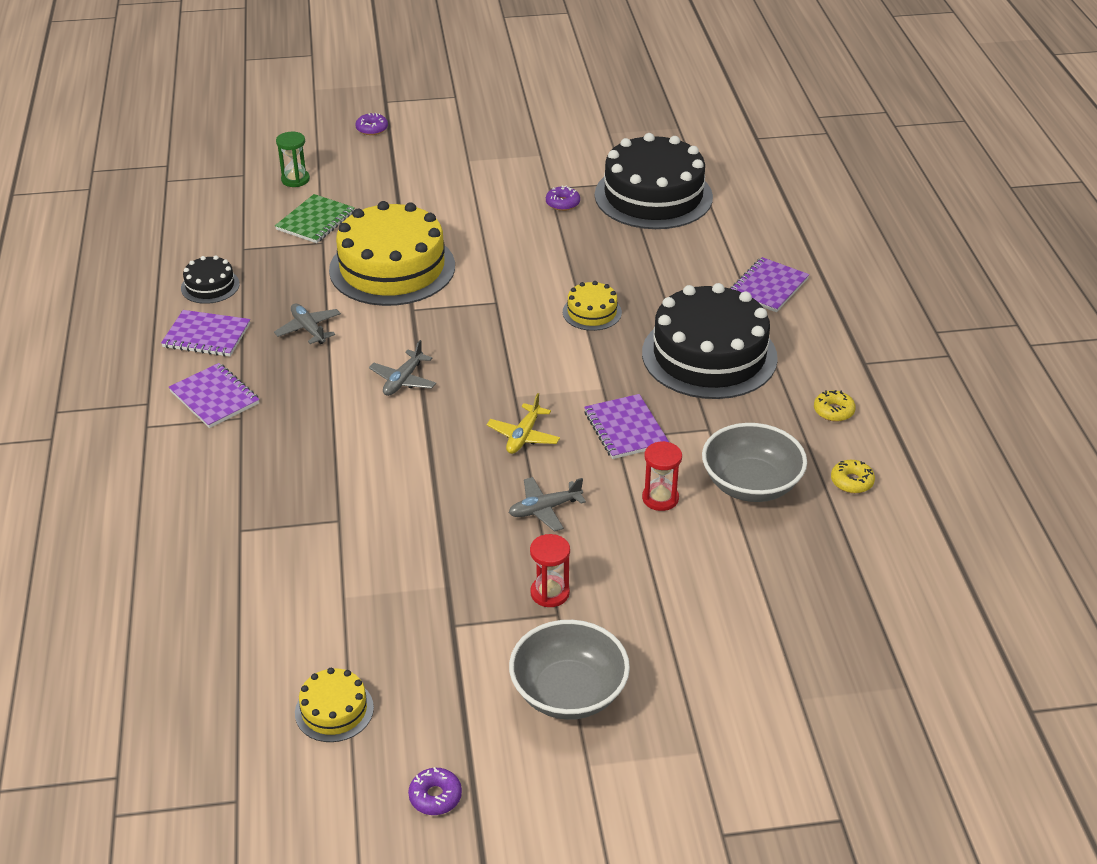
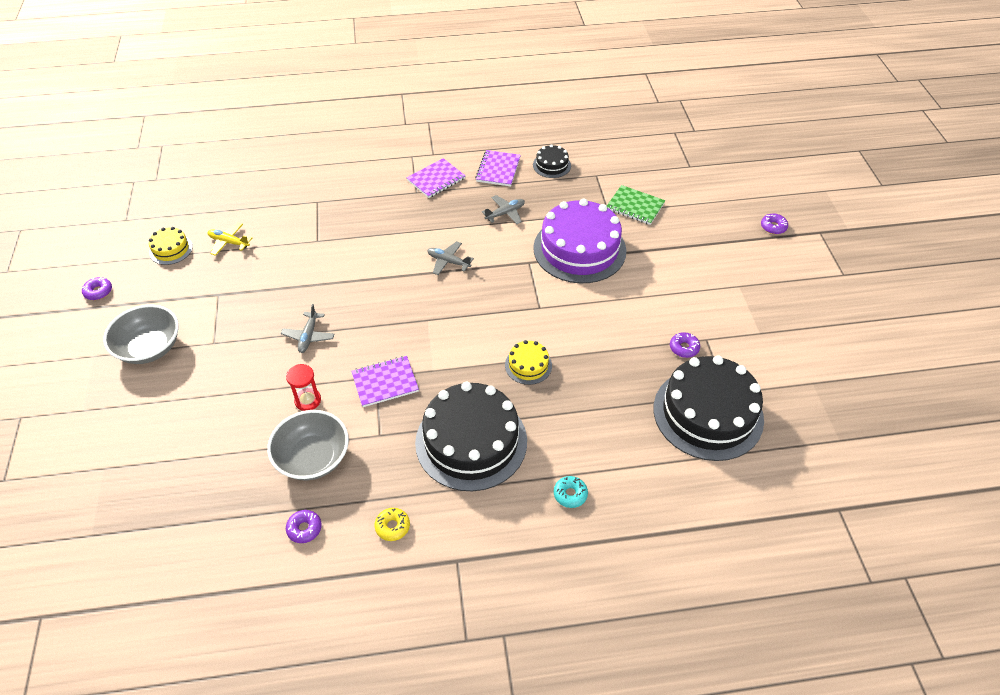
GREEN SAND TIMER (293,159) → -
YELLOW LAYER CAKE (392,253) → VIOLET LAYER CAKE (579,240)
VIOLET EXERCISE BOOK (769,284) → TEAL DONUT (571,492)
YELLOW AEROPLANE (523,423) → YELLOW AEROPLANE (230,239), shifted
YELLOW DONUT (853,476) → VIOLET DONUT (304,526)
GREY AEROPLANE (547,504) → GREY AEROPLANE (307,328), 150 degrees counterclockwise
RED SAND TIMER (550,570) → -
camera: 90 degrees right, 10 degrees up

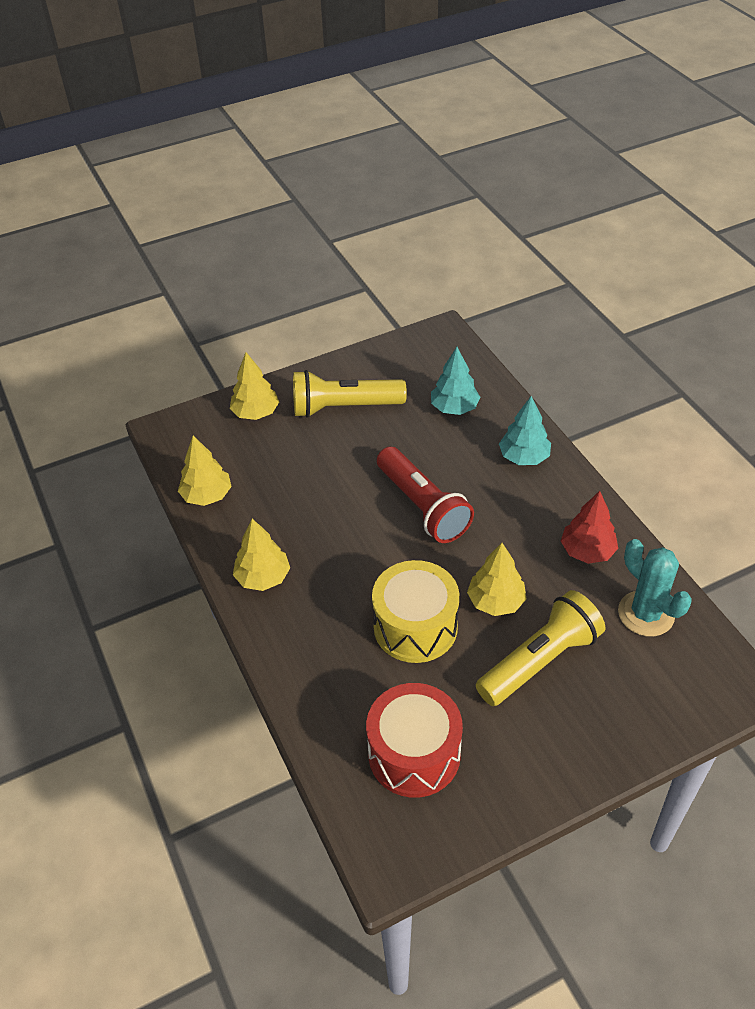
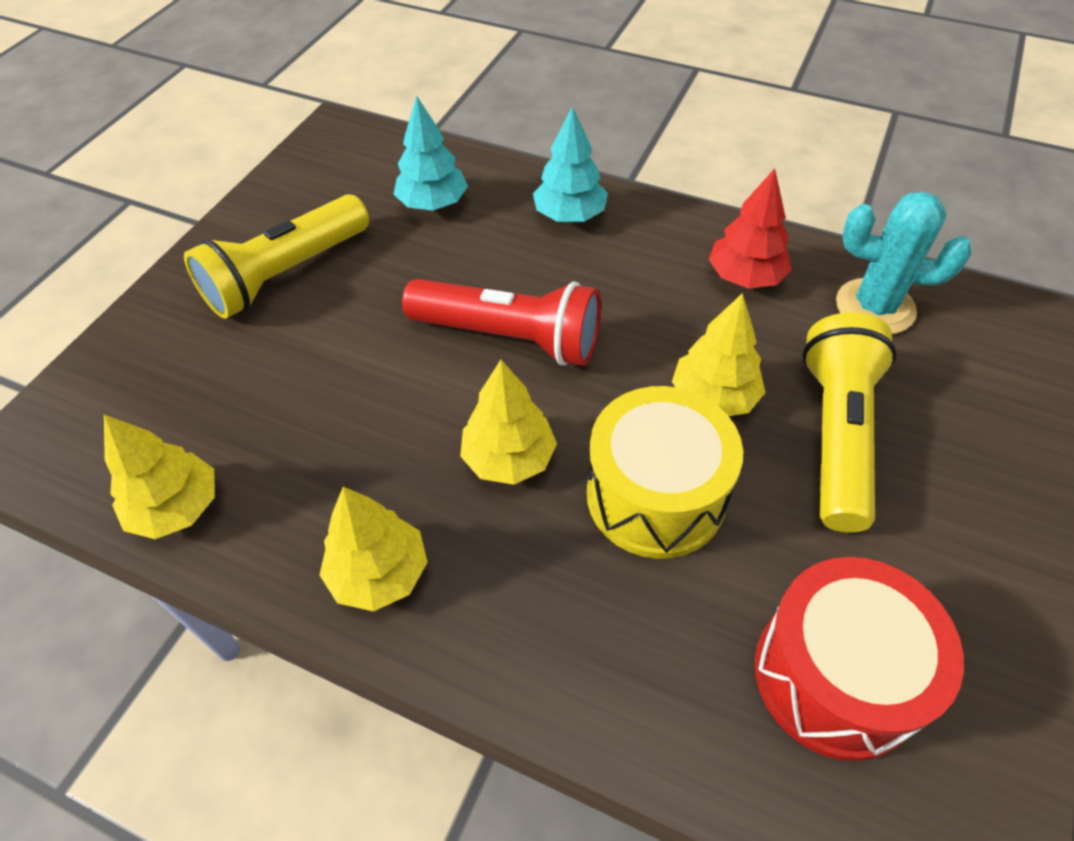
YELLOW TREE (254,386) → YELLOW TREE (508,422), shifted
camera: 40 degrees left, 5 degrees up

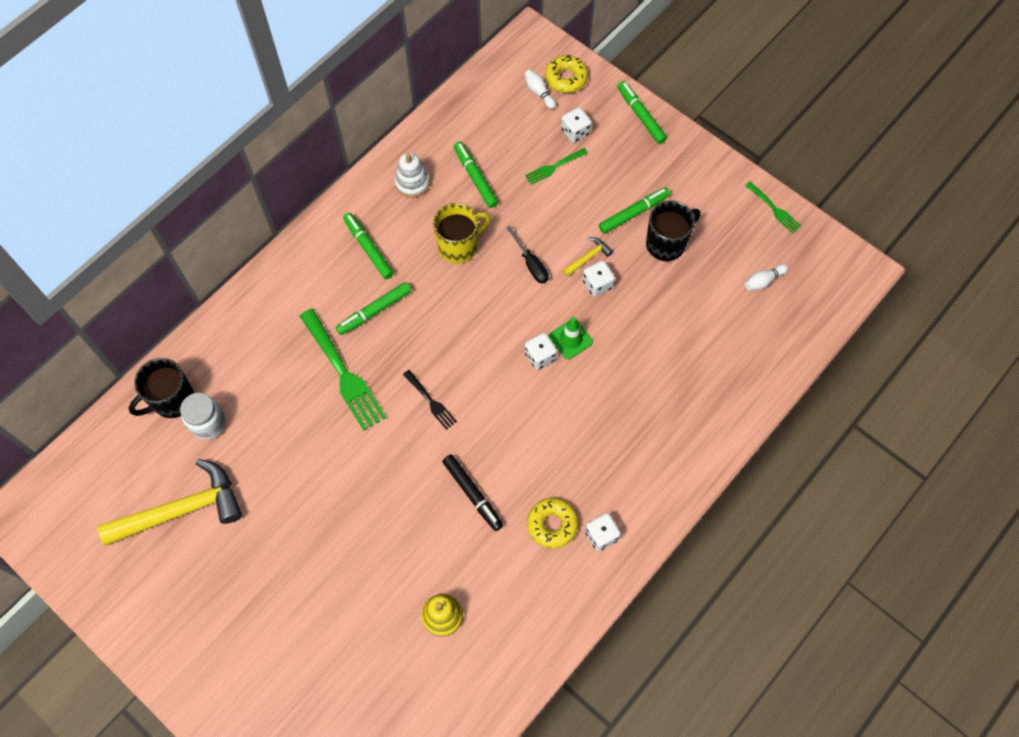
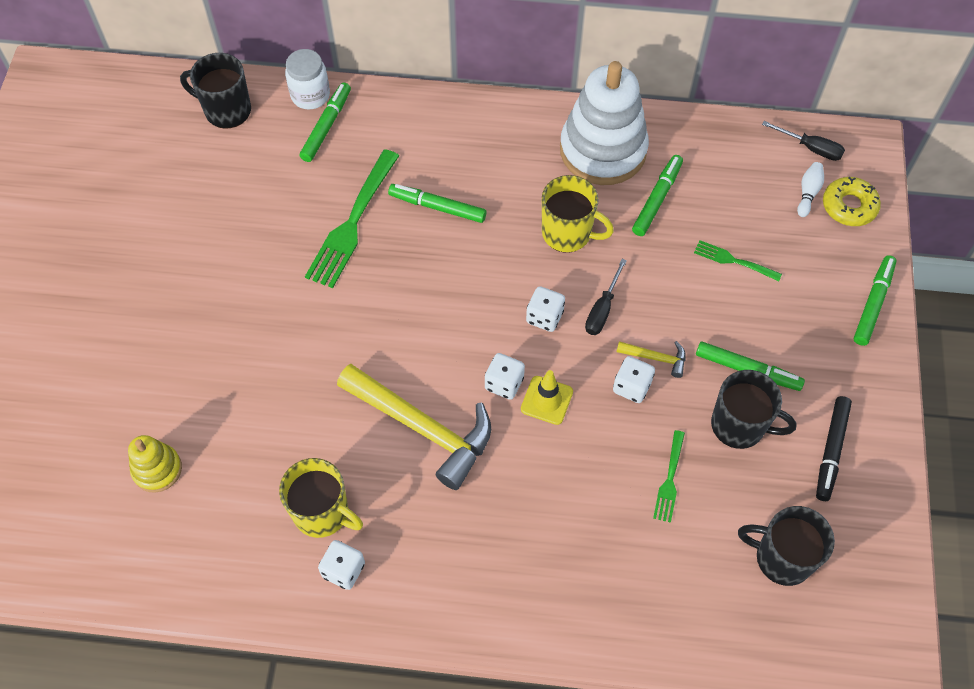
WHITE DIE (576,125) → WHITE DIE (545,309), shifted
WHITE STACKING TOY (412,175) → WHITE STACKING TOY (604,123), x2.04
GREEN FORK (773,207) → GREEN FORK (669,476), shifted
GREEN MARKER (368,246) → GREEN MARKER (325,122), shifted
WHITE BOWLING PIN (766,277) → BLACK MUG (786,546)
GREEN TRAFFIC CONE (571,338) → YELLOW TRAFFIC CONE (547,397)
BLACK FORK (430,400) → -
WHITE JAR (203,416) → WHITE JAR (307,79), shifted
BLACK MARKER (472,492) → BLACK MARKER (834,448), shifted
YELLOW CARPENTER'S HAMMER (170,502) → YELLOW CARPENTER'S HAMMER (414,427), shifted
YELLOW DONUT (552,523) → YELLOW MUG (321,498)
- → BLACK FLAT SCREWDRIVER (803,141)
camera: 55 degrees right, 5 degrees down

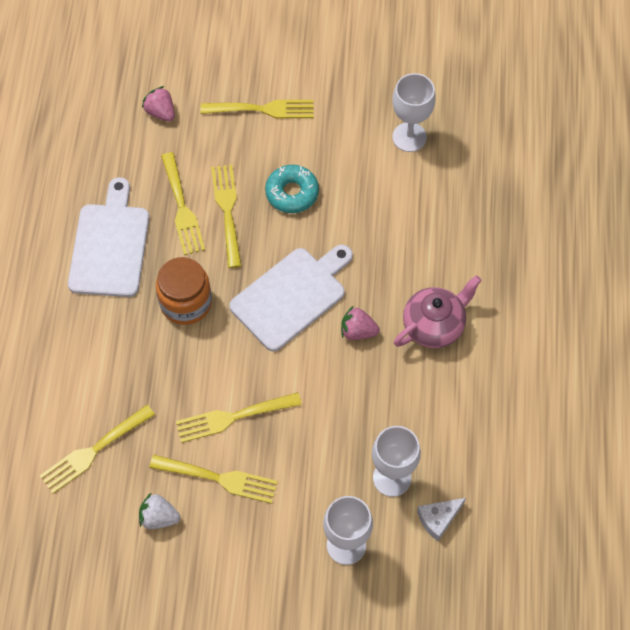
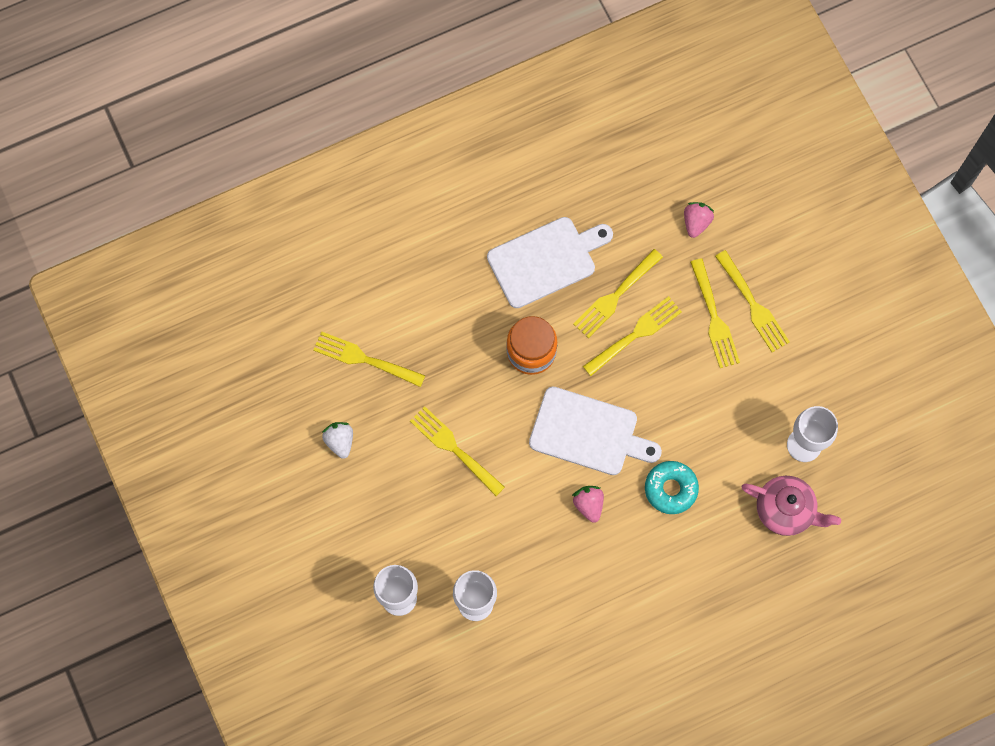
TEAL DONUT (292,189) → TEAL DONUT (672,487), shifted
ROSE-PINK TEAPOT (438,311) → ROSE-PINK TEAPOT (791,506), shifted
YELLOW FORK (213,479) → YELLOW FORK (715,313), shifted
WHITE PIECE OF CHEESE (441,519) → -
camera: 60 degrees right, 10 degrees up

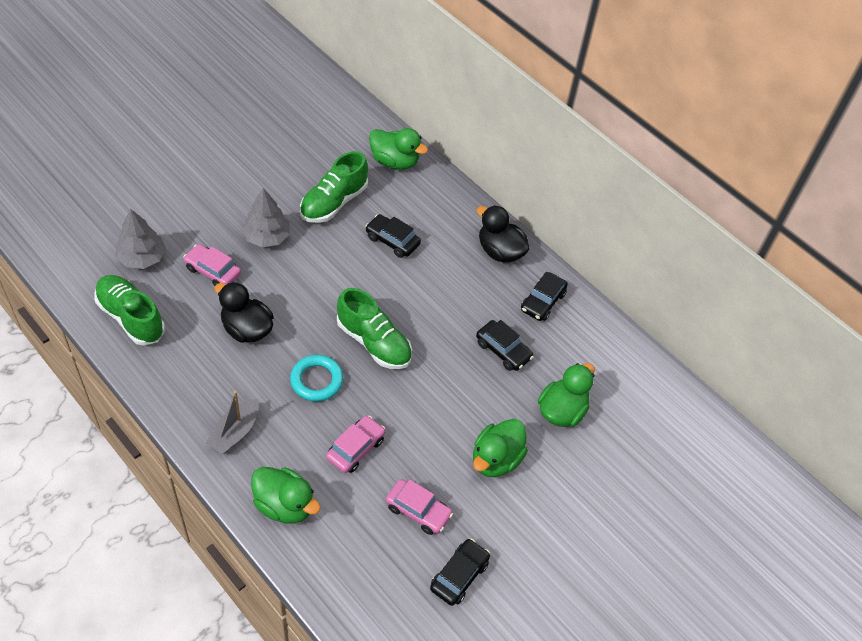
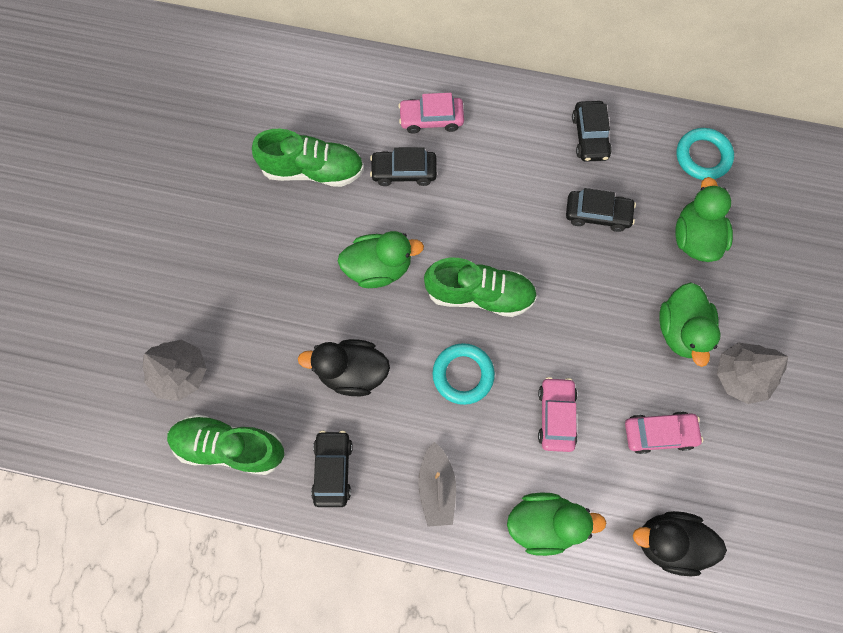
GREEN DUCK (398,149) → GREEN DUCK (381,259), shifted
GREEN SNEAKER (334,187) → GREEN SNEAKER (308,158), 90 degrees counterclockwise
GREY TREE (266,217) → GREY TREE (752,373), shifted
BLACK DUCK (503,234) → BLACK DUCK (680,543), shifted
ROSE-PINK CAR (212,265) → ROSE-PINK CAR (431,113), shifted
BLACK CAR (460,572) → BLACK CAR (332,469), shifted
- → TEAL TORUS (705,154)
camera: 30 degrees left, 20 degrees up

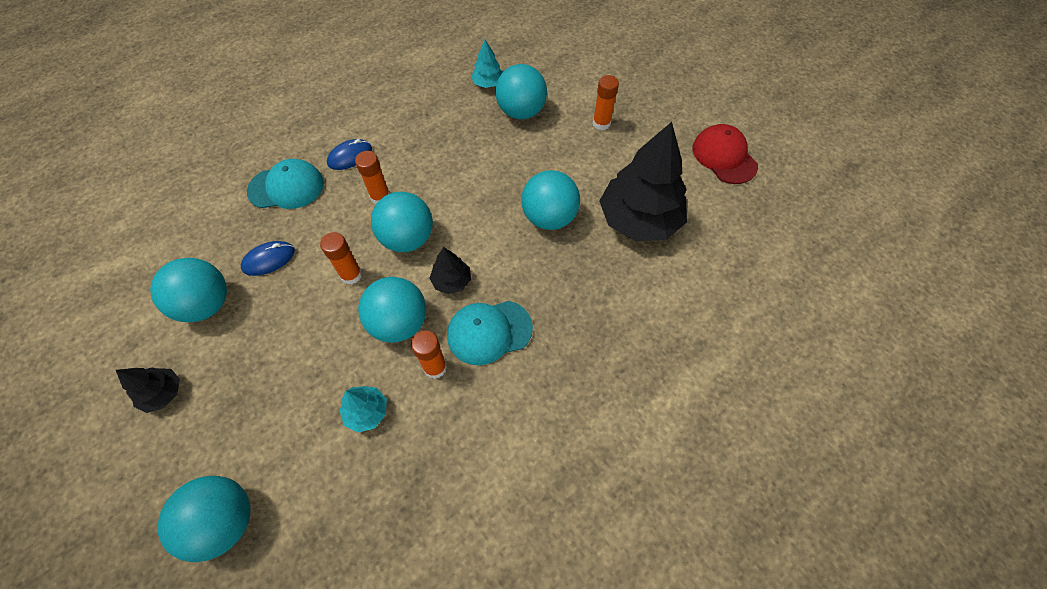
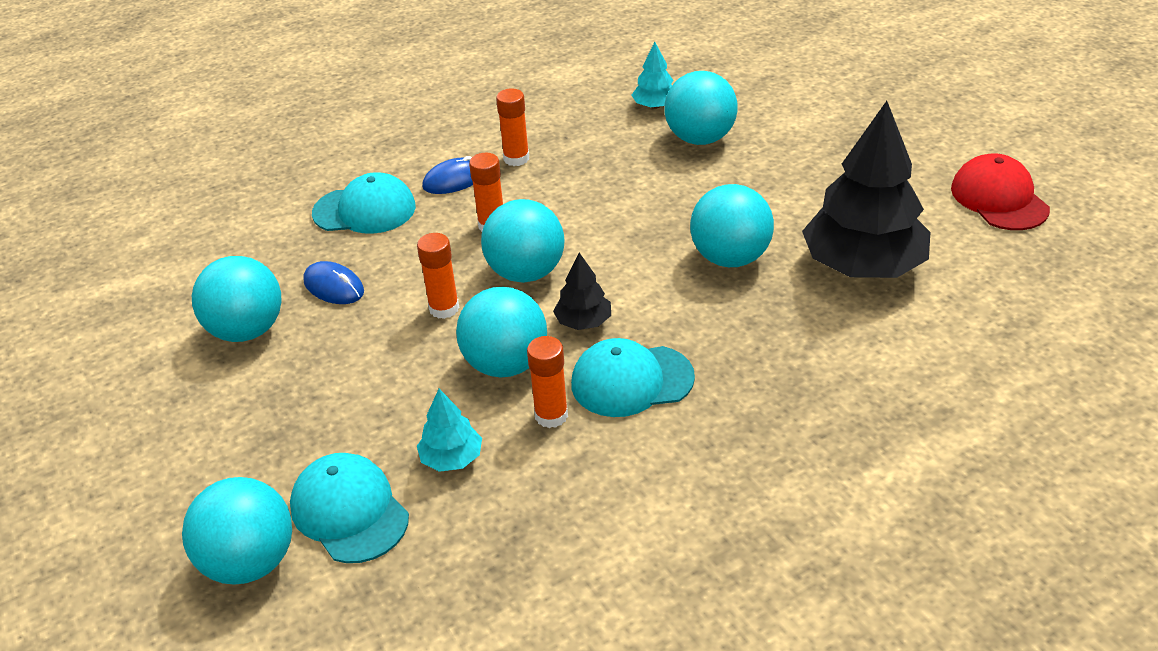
ORANGE-COLOURED STICK OF GLUE (606,102) → ORANGE-COLOURED STICK OF GLUE (512,127), shifted
COBALT PC MOUSE (268,258) → COBALT PC MOUSE (333,282), 60 degrees clockwise
BLACK TREE (148,390) → -
- → TEAL PEAKED CAP (349,508)
camera: 10 degrees right, 20 degrees down

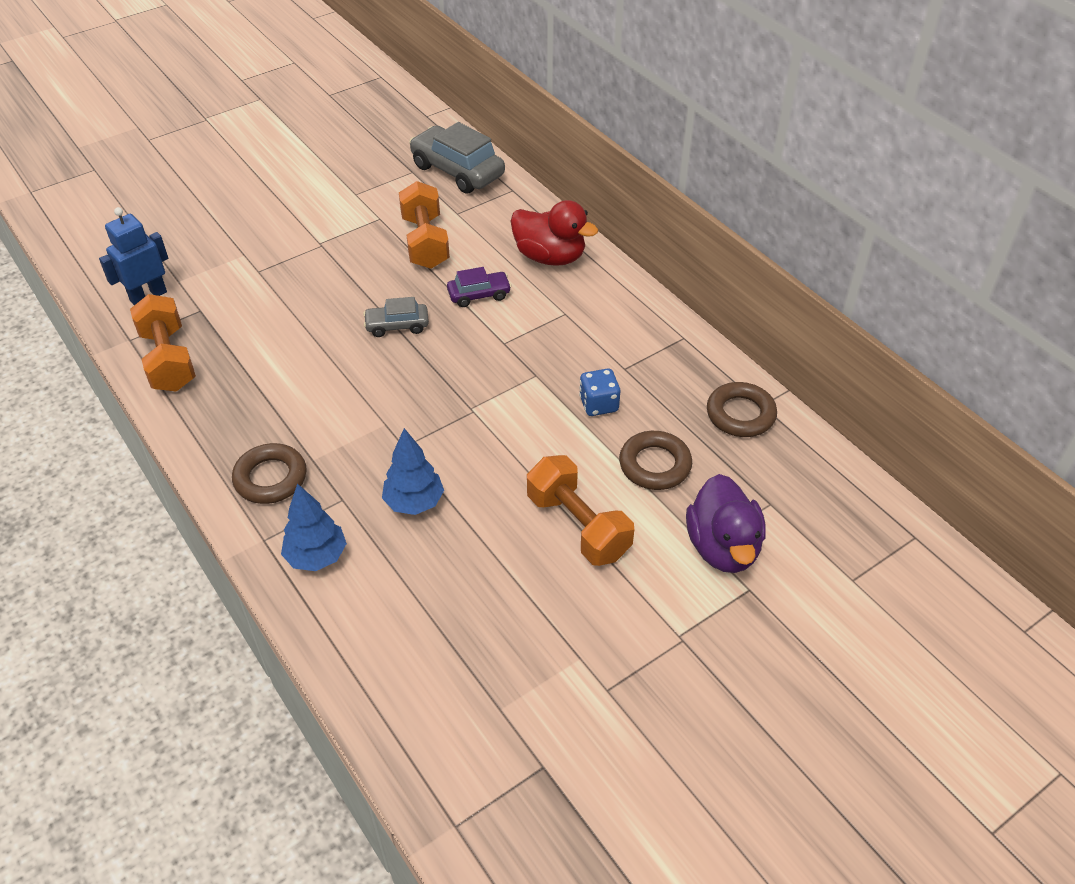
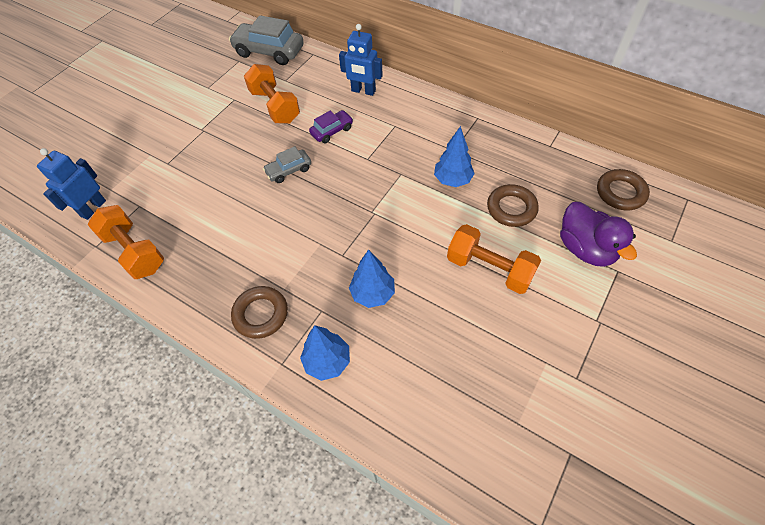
RED DUCK (554,233) → COBALT ROBOT FIGURE (361,60)
COBALT DIE (599,392) → COBALT TREE (454,156)
BROWN TORUS (742,409) → BROWN TORUS (623,189), shifted
camera: 20 degrees left, 10 degrees up

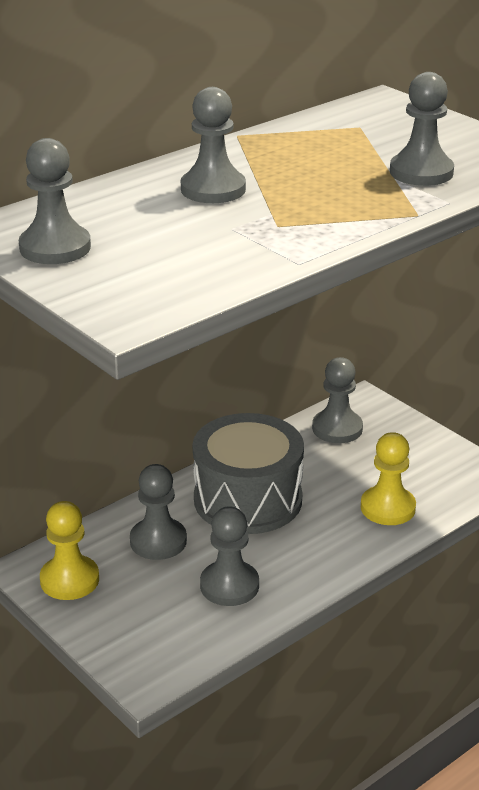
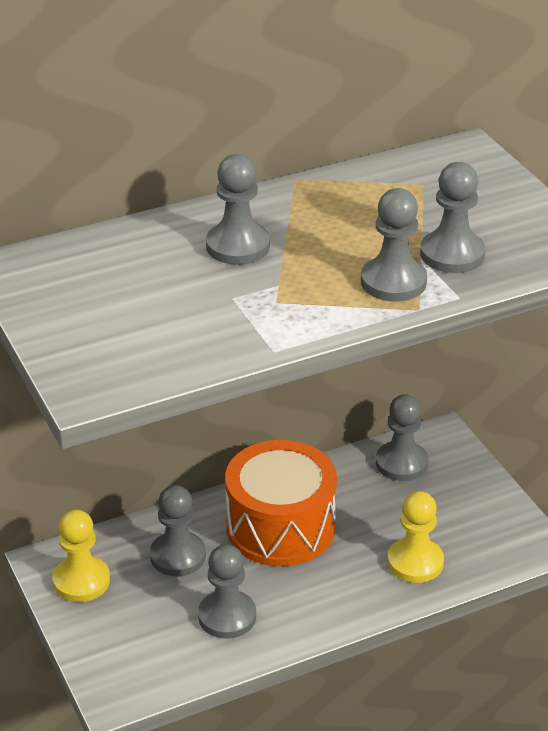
GREY CHESS PAWN (55,201) → GREY CHESS PAWN (394,245), shifted
GREY DRUM (248,473) → ORANGE-COLOURED DRUM (281,503)
camera: 15 degrees right, 5 degrees up

